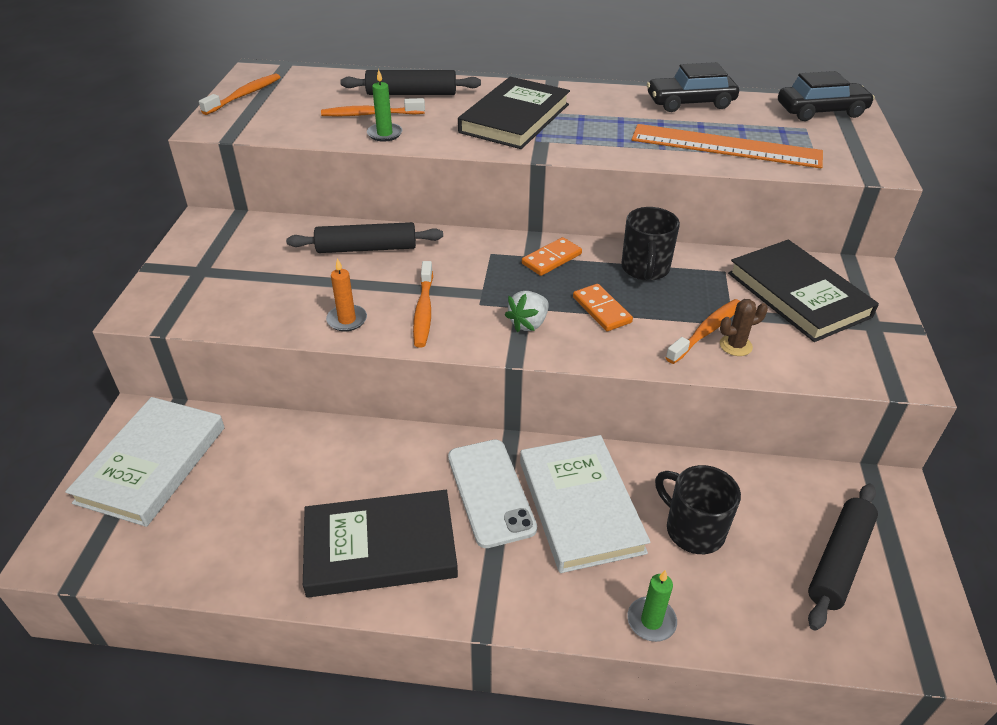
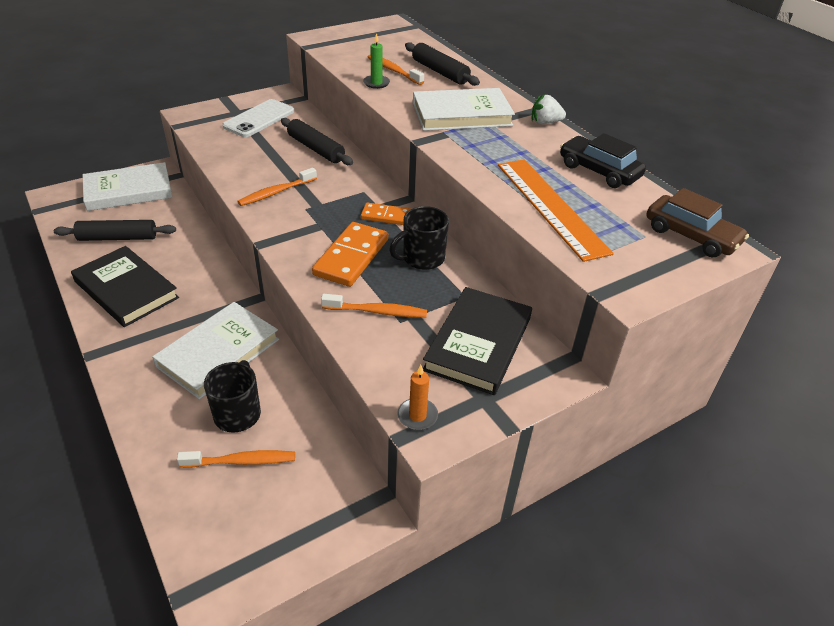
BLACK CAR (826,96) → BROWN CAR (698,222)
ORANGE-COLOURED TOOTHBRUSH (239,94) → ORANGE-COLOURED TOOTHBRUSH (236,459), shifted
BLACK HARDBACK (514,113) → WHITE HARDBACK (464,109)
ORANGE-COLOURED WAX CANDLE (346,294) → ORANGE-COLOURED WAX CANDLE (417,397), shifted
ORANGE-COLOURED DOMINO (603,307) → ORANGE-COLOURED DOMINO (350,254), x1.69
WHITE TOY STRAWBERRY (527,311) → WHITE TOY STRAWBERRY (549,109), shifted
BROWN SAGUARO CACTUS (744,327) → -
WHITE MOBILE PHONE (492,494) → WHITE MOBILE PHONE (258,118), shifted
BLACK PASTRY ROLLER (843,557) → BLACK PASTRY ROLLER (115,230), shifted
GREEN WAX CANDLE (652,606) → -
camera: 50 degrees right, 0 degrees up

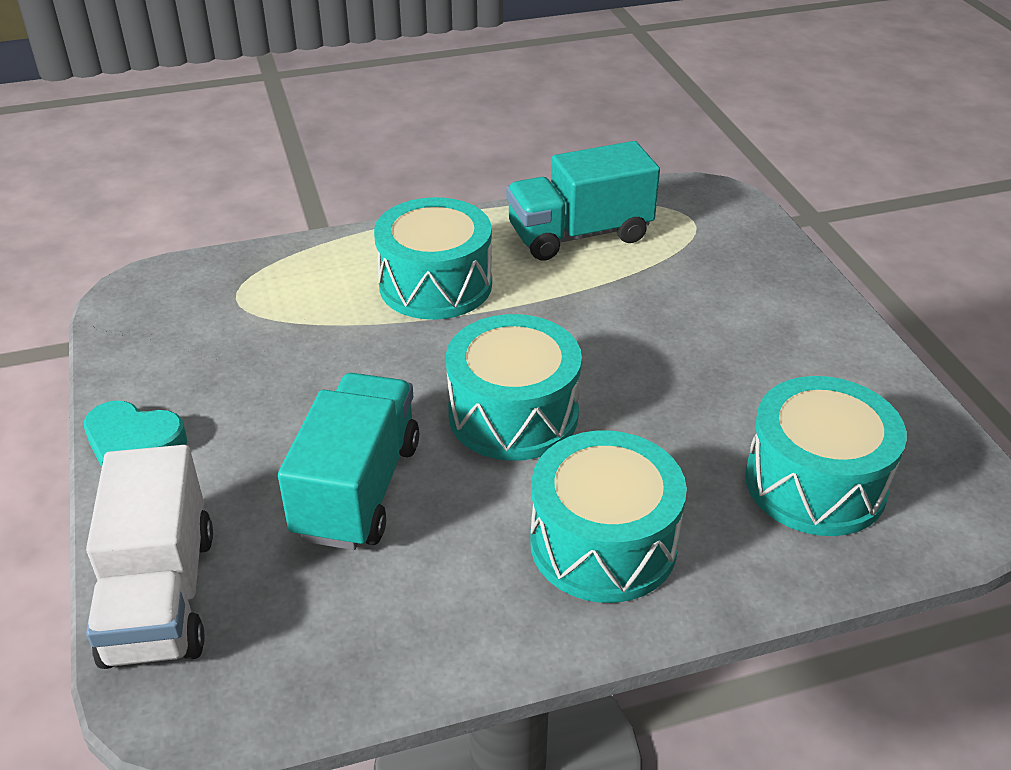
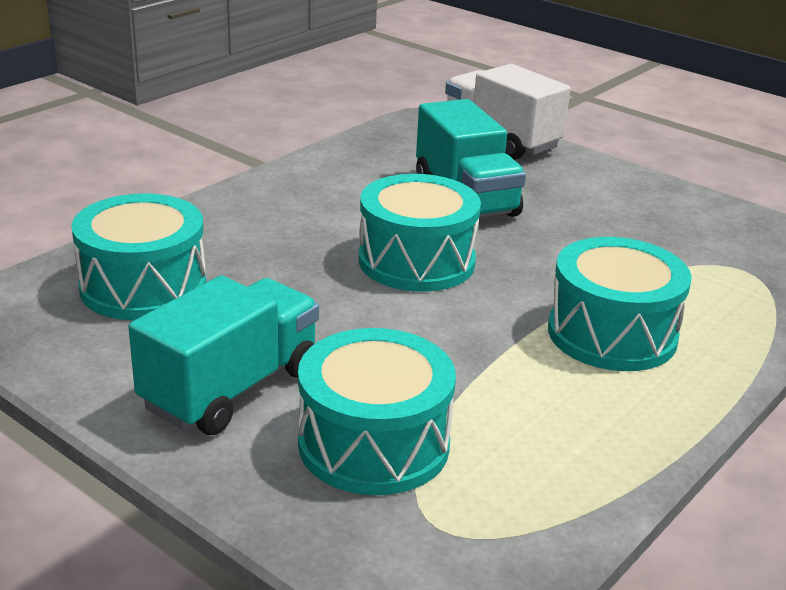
TEAL LORRY (583,201) → TEAL LORRY (223,355), shifted
TEAL HEART SHAPE (135,434) → -
TEAL DRUM (608,517) → TEAL DRUM (377,411), shifted
camera: 145 degrees right, 10 degrees down

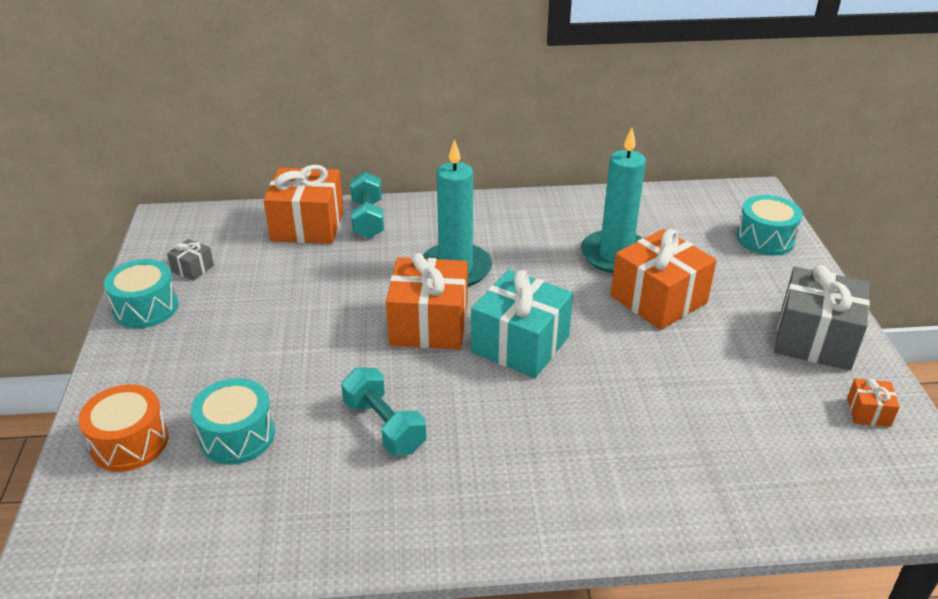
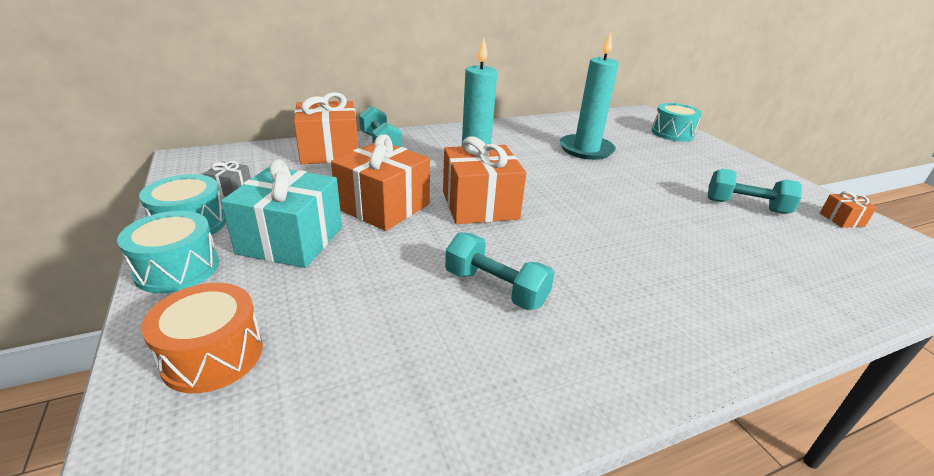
ORANGE-COLOURED WRAPPED GIFT (663,279) → ORANGE-COLOURED WRAPPED GIFT (380,182), shifted
GREY WRAPPED GIFT (822,318) → -
TEAL WRAPPED GIFT (522,324) → TEAL WRAPPED GIFT (281,213), shifted
TEAL DRUM (233,421) → TEAL DRUM (168,252), shifted
- → TEAL HAND WEIGHT (755,191)
camera: 20 degrees left, 5 degrees down

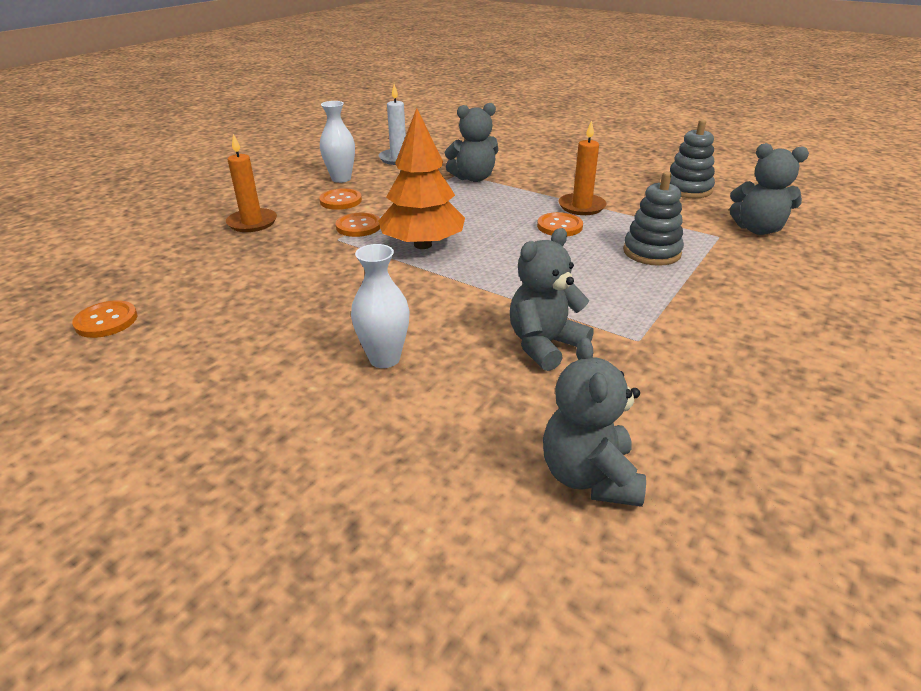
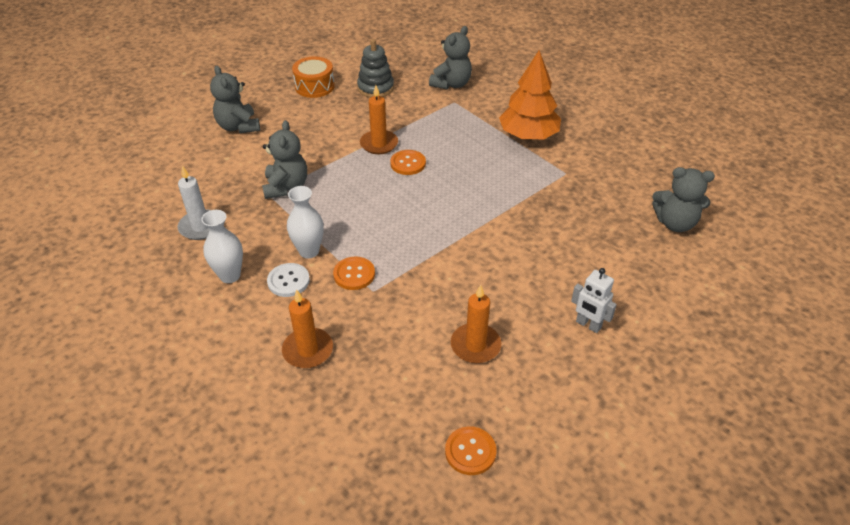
ORANGE-COLOURED TREE (421,178) → ORANGE-COLOURED TREE (530,95), shifted
GREY STACKING TOY (653,219) → -
ORANGE-COLOURED SEWING BUTTON (340,199) → WHITE SEWING BUTTON (288,280)
GREY TEDDY BEAR (552,299) → GREY TEDDY BEAR (235,99), shifted
WHITE TALL VASE (380,306) → WHITE TALL VASE (305,222), shifted
- → ORANGE-COLOURED DRUM (313,77)
- → WHITE ROBOT FIGURE (594,300)
- → ORANGE-COLOURED WAX CANDLE (476,324)
camera: 75 degrees left, 10 degrees up

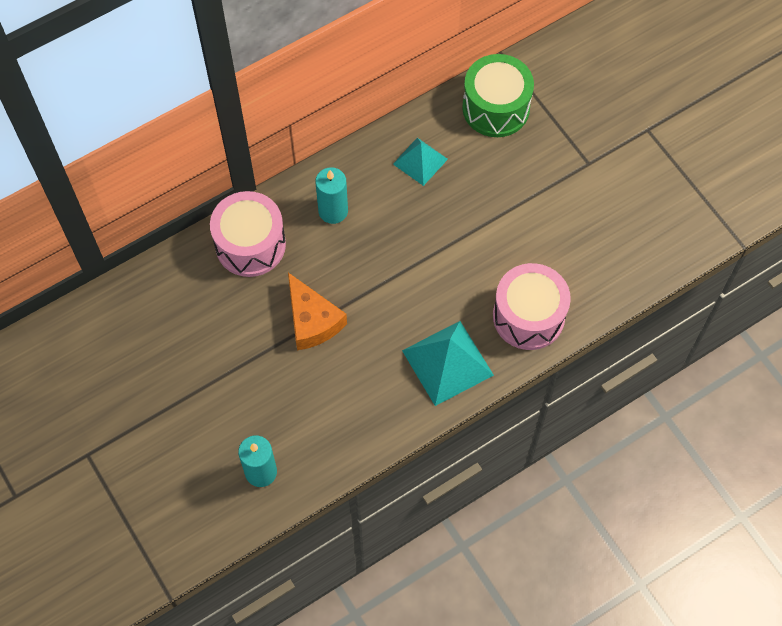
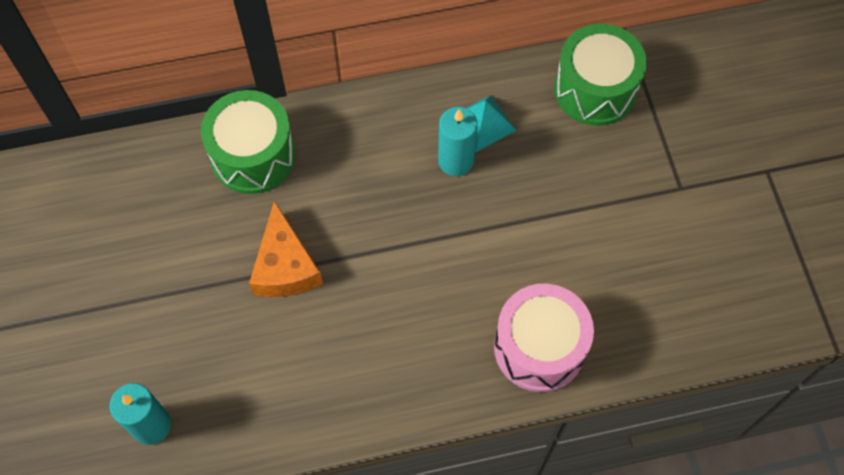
TEAL WAX CANDLE (331,195) → TEAL WAX CANDLE (457,141), shifted
ROSE-PINK DRUM (248,234) → GREEN DRUM (248,142)
TEAL PYRAMID (448,363) → -
camera: 20 degrees right, 0 degrees up

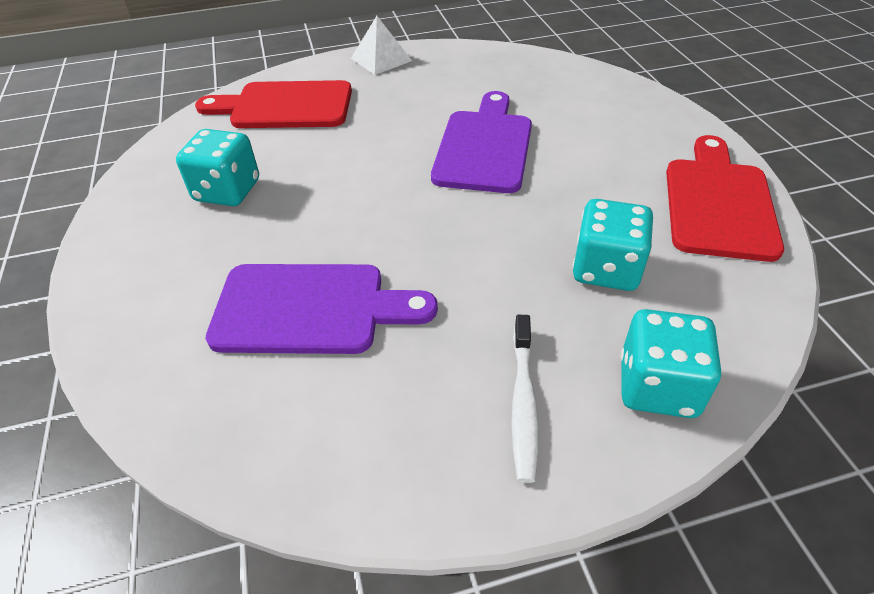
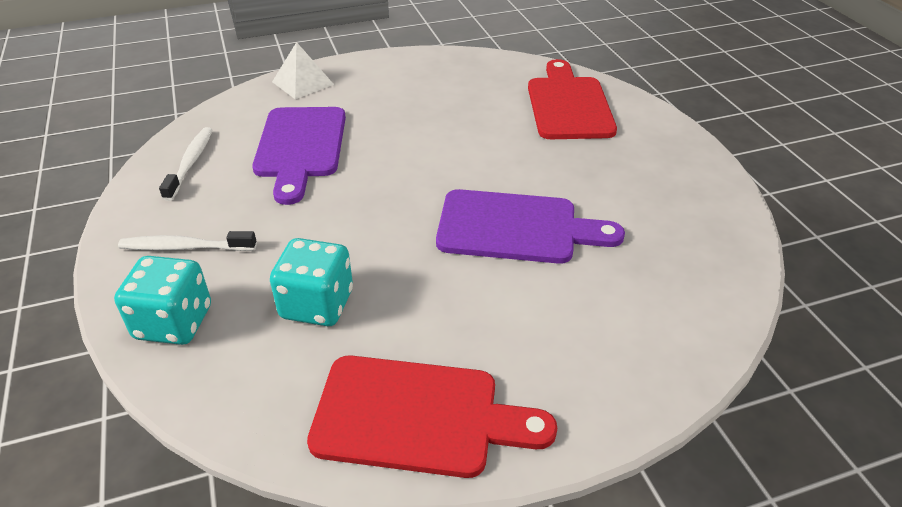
WHITE PYRAMID (381,45) → WHITE PYRAMID (303,70), shifted
TEAL DIE (217,167) → -
- → WHITE TOOTHBRUSH (185,164)
camera: 85 degrees right, 5 degrees down

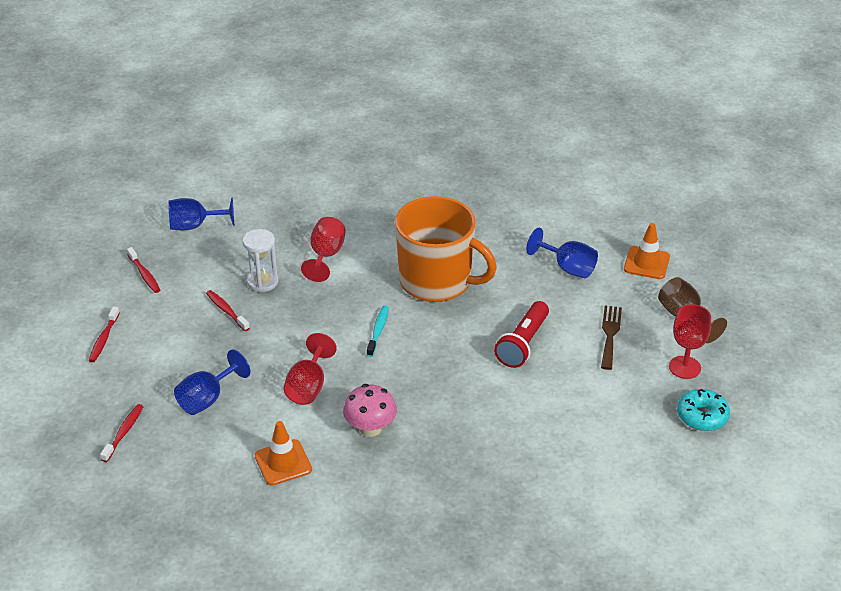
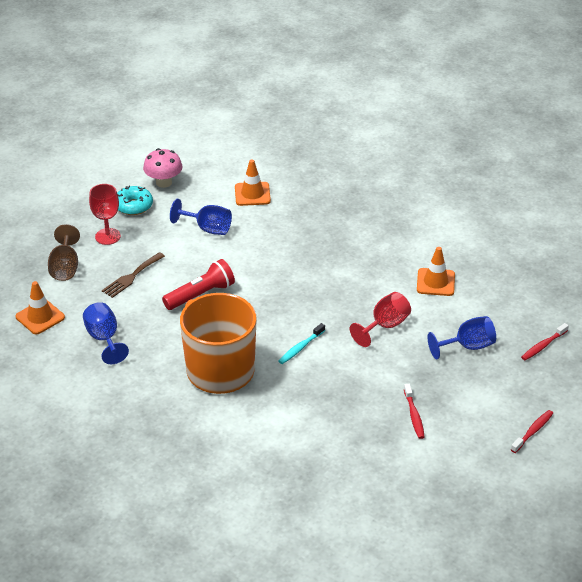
COBALT GOBLET (201,214) → COBALT GOBLET (201,217), shifted
RED GOBLET (323,249) → -
WHITE SAND TIMER (261,260) → -
RED TOOTHBRUSH (143,270) → -
ROSE-PINK TOADSTOOL (370,410) → ROSE-PINK TOADSTOOL (162,168), shifted
- → ORANGE-COLOURED TRAFFIC CONE (253,183)
camera: 150 degrees left, 0 degrees up

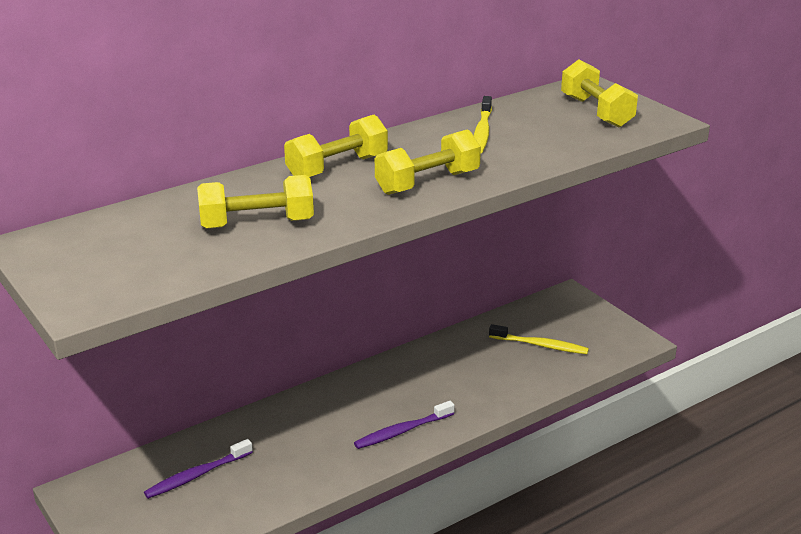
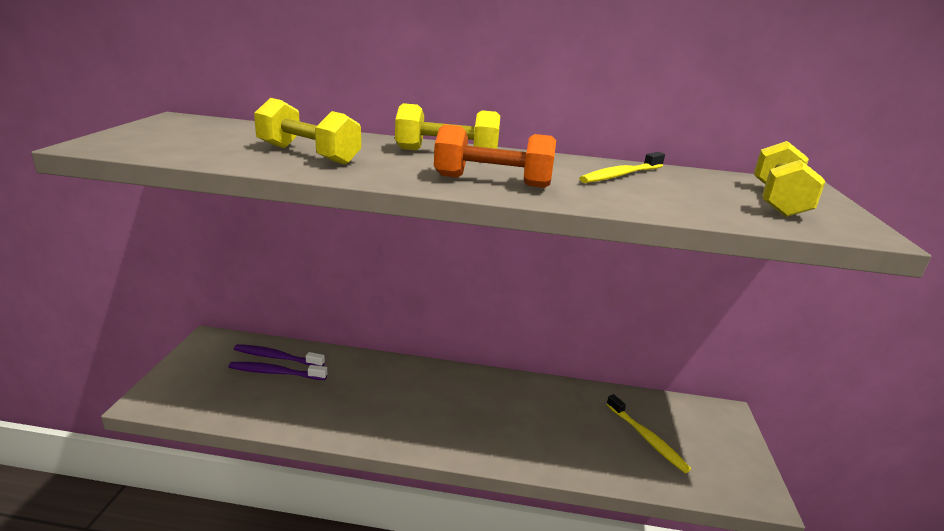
YELLOW HAND WEIGHT (428,162) → ORANGE-COLOURED HAND WEIGHT (495,156)
VIOLET TOOTHBRUSH (404,425) → VIOLET TOOTHBRUSH (279,355), shifted
camera: 40 degrees right, 5 degrees down

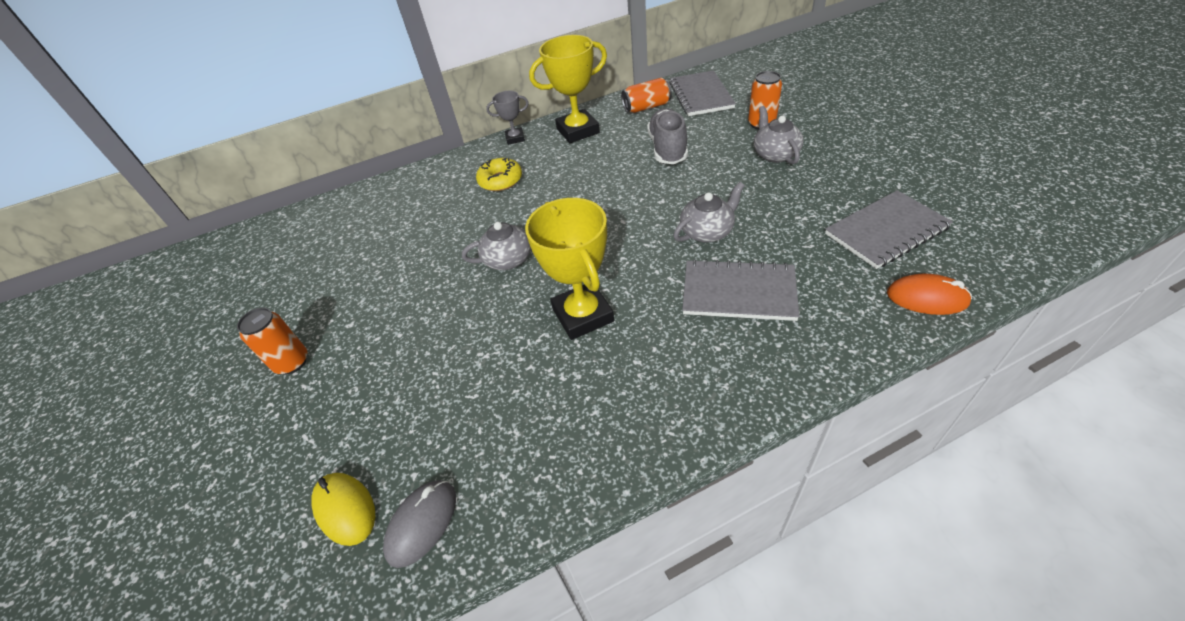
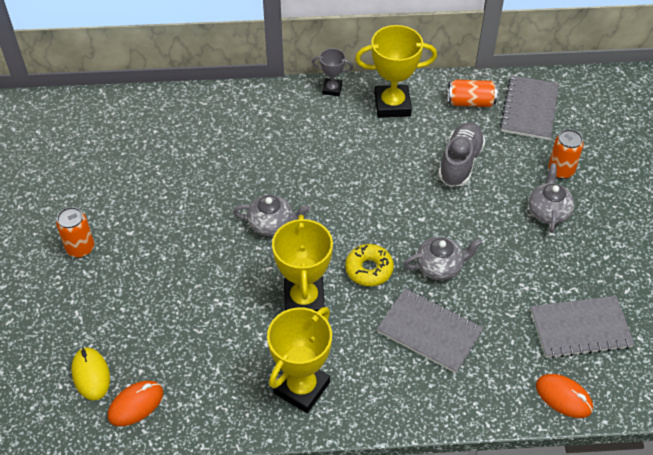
YELLOW DONUT (499,174) → YELLOW DONUT (369,265), shifted
GREY PC MOUSE (419,524) → ORANGE-COLOURED PC MOUSE (135,403)
- → YELLOW PRIZE CUP (299,360)
camera: 15 degrees right, 5 degrees up

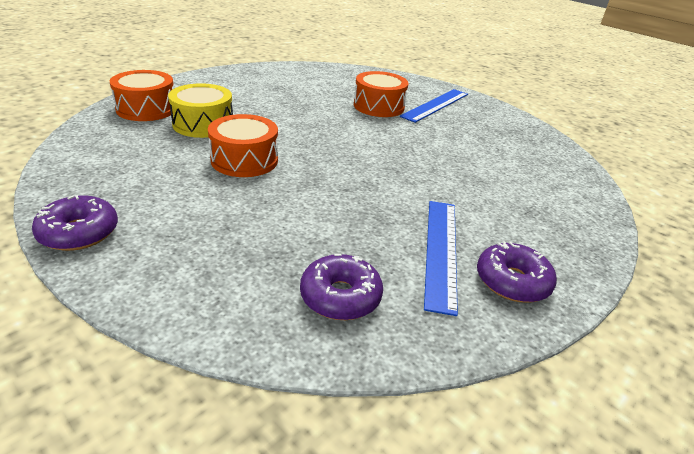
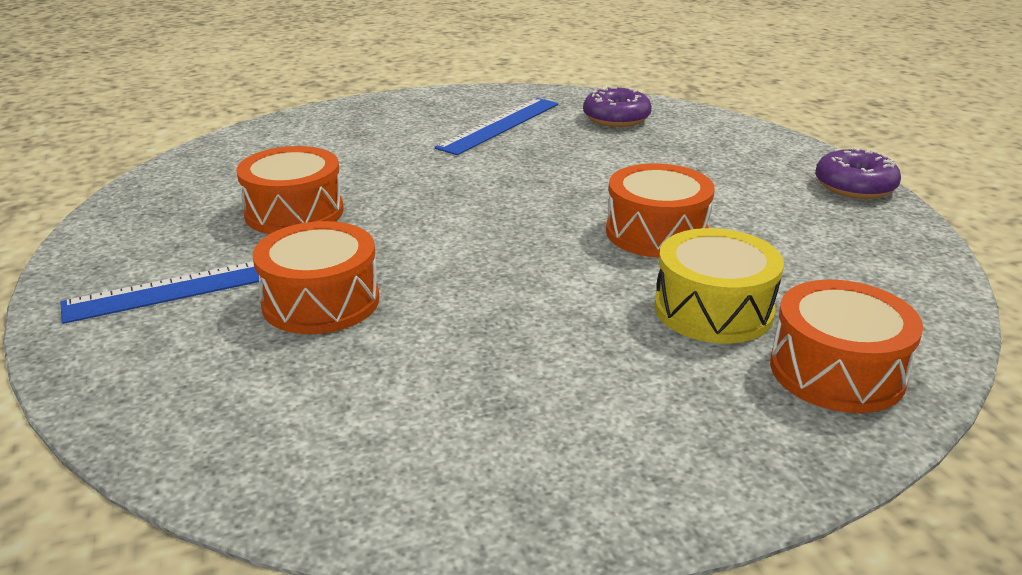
VIOLET DONUT (517,272) → -
- → ORANGE-COLOURED DRUM (290,190)
camera: 150 degrees left, 5 degrees down

